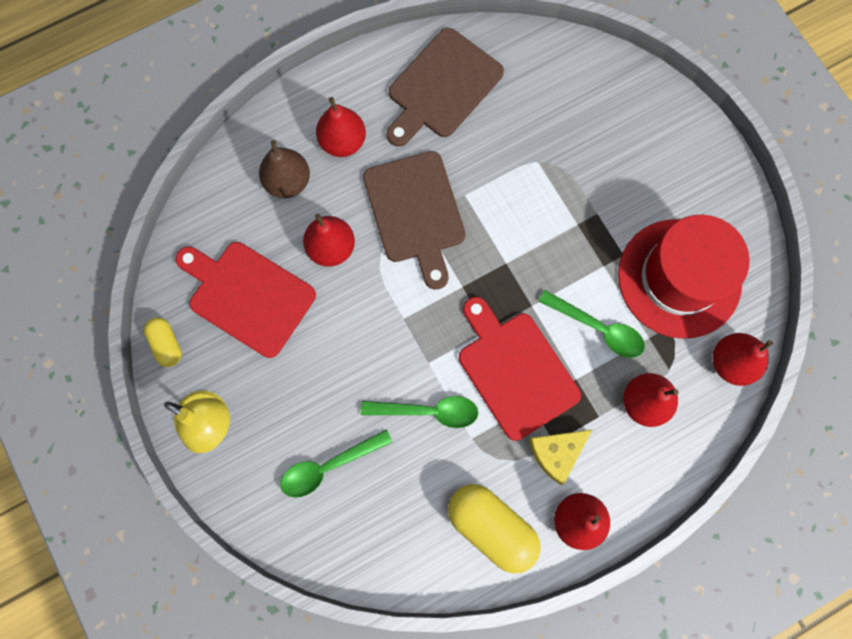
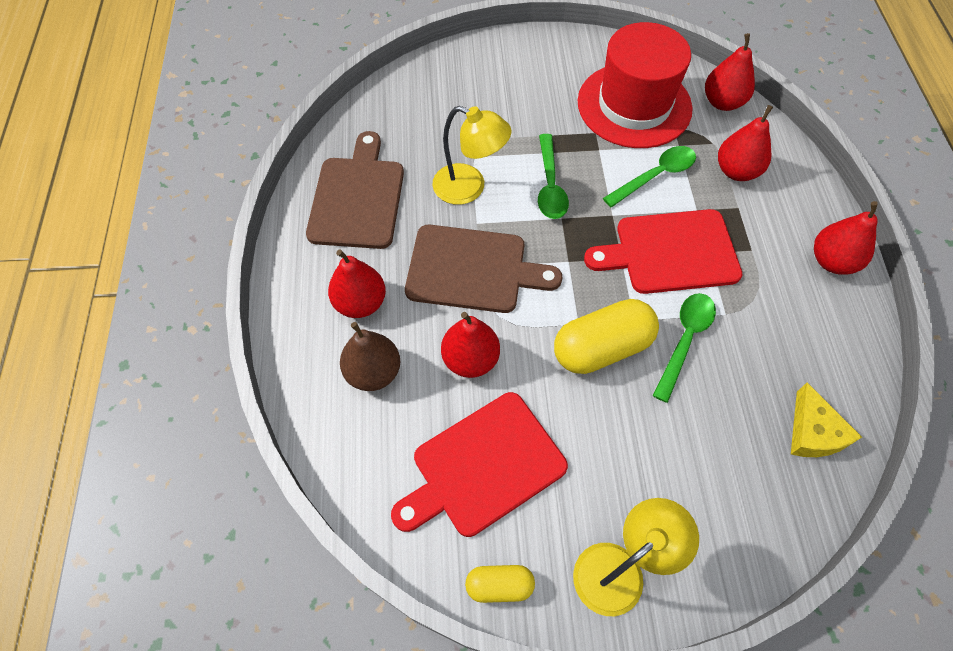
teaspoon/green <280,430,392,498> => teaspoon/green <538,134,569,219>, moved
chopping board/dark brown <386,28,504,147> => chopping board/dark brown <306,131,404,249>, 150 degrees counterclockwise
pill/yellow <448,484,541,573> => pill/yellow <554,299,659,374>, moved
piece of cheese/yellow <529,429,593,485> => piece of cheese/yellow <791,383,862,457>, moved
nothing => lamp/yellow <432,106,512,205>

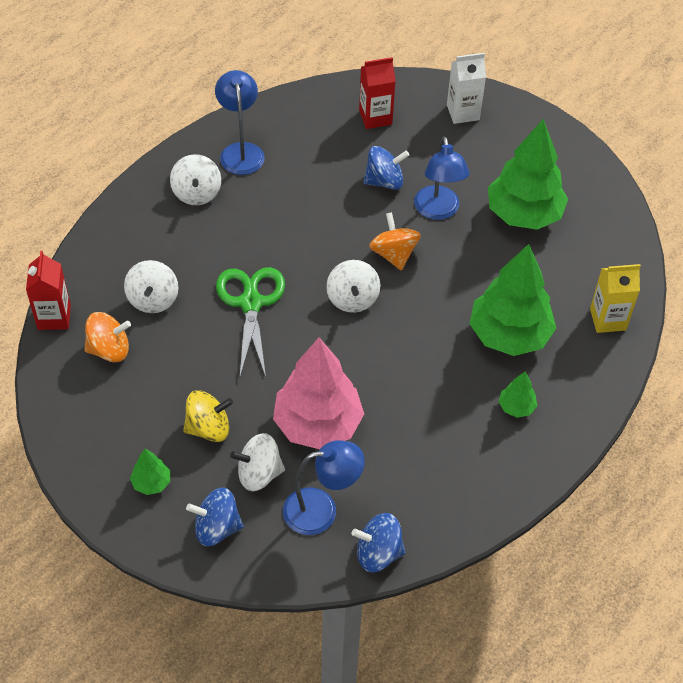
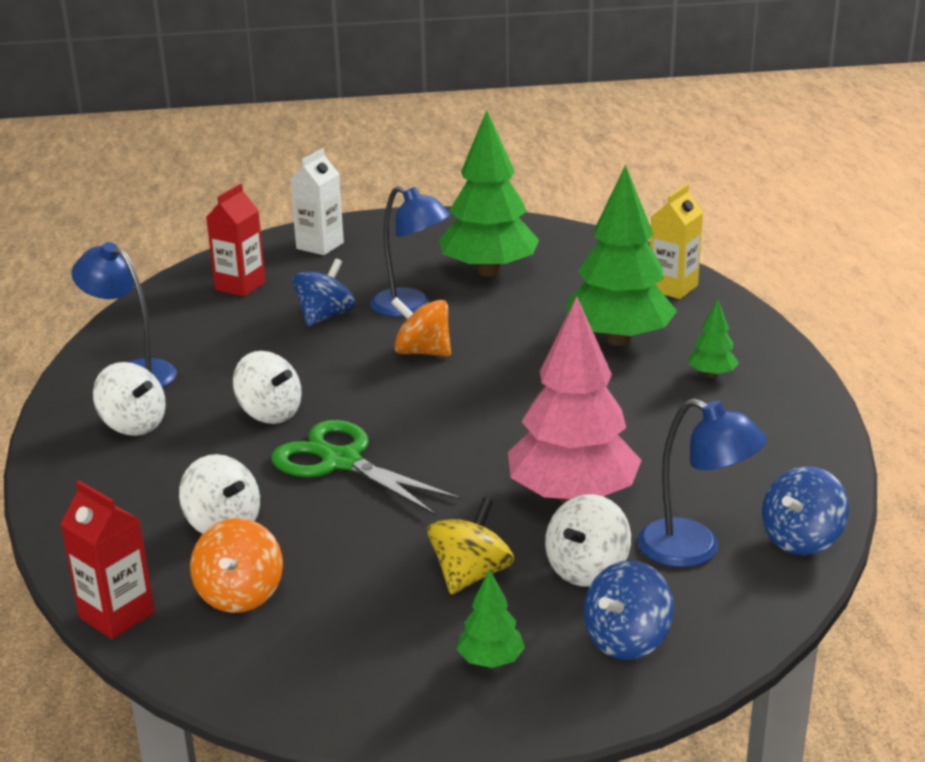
toy top/bright orange <84,312,131,362> => toy top/bright orange <190,518,283,613>, 150 degrees clockwise
lamp/royal blue <283,440,365,535> => lamp/royal blue <638,398,767,567>, 90 degrees clockwise
toy top/white <326,260,380,313> => toy top/white <233,351,302,424>, moved

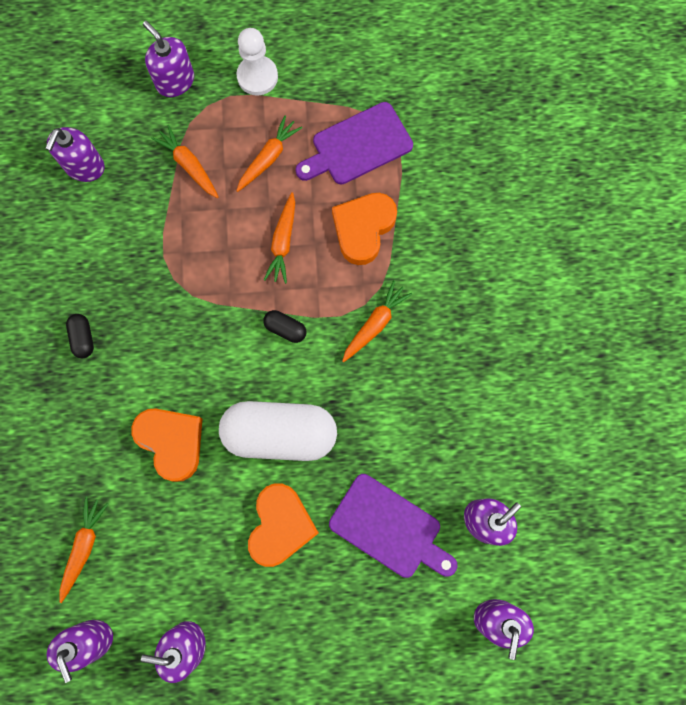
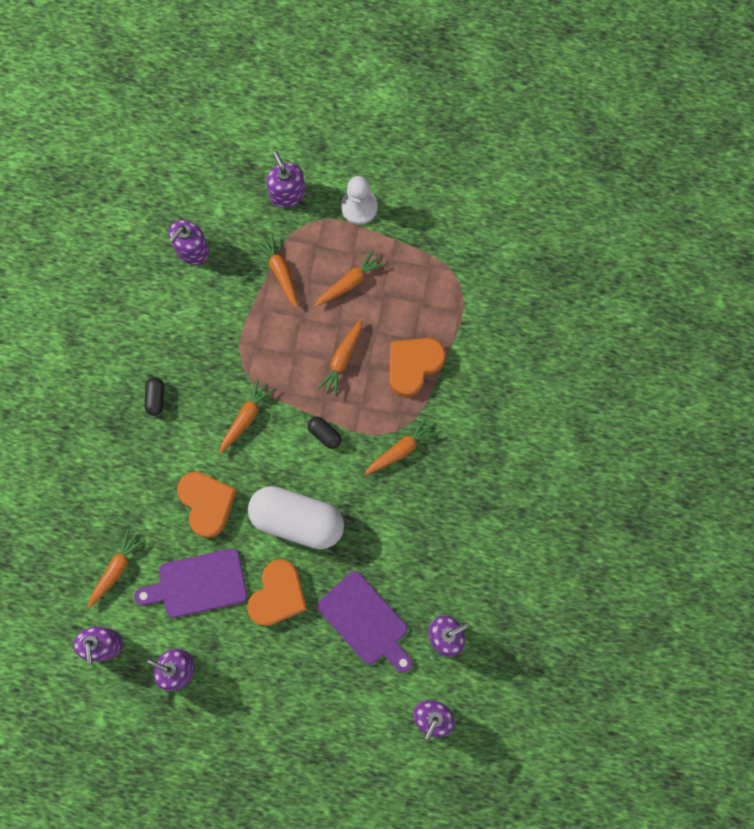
chopping board/violet <296,102,413,184> => chopping board/violet <134,548,247,618>, moved
nothing => carrot/bright orange <219,378,274,454>

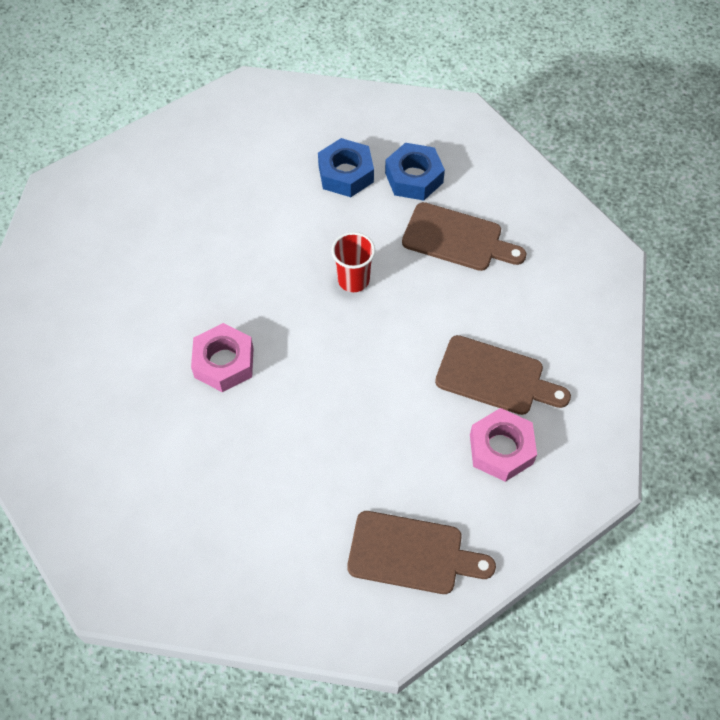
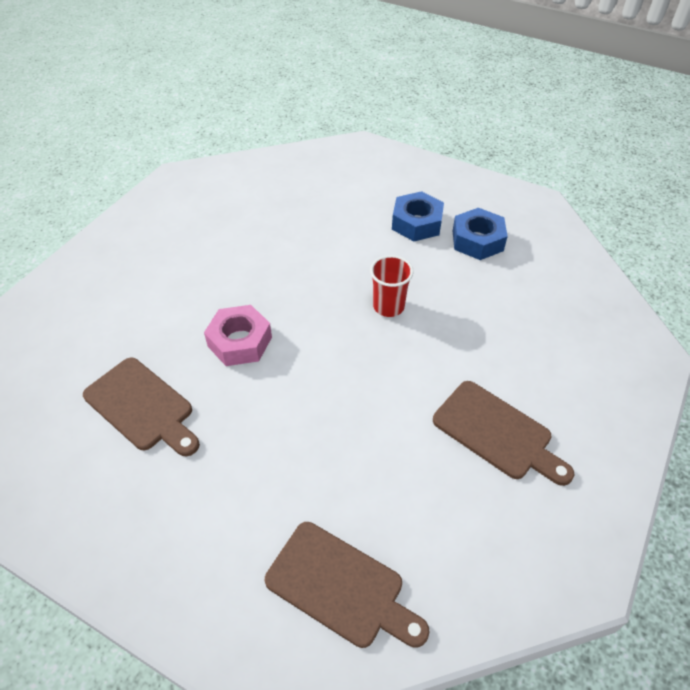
chopping board/dark brown <402,202,526,271> => chopping board/dark brown <83,358,200,457>, moved
nut/pink <470,408,537,482> => nothing

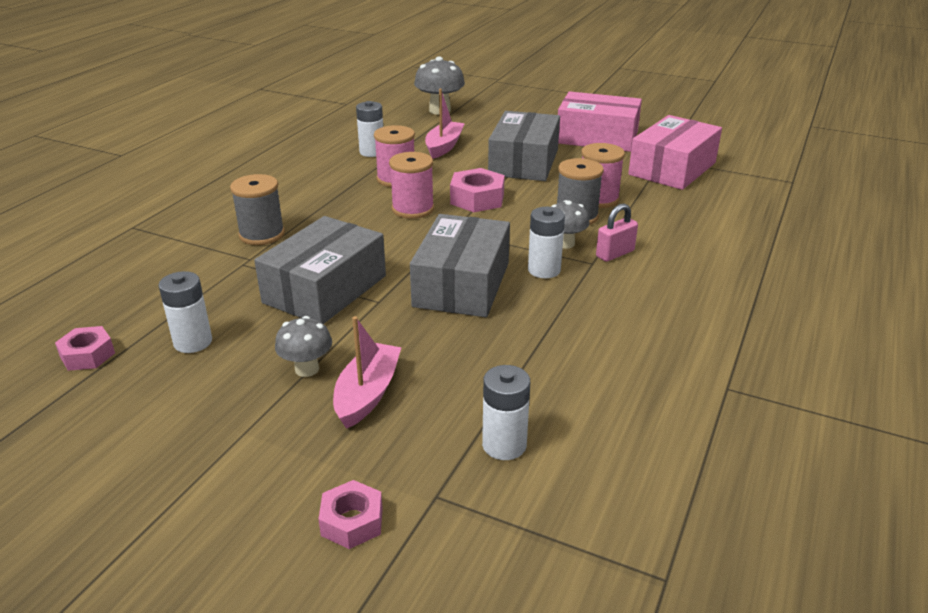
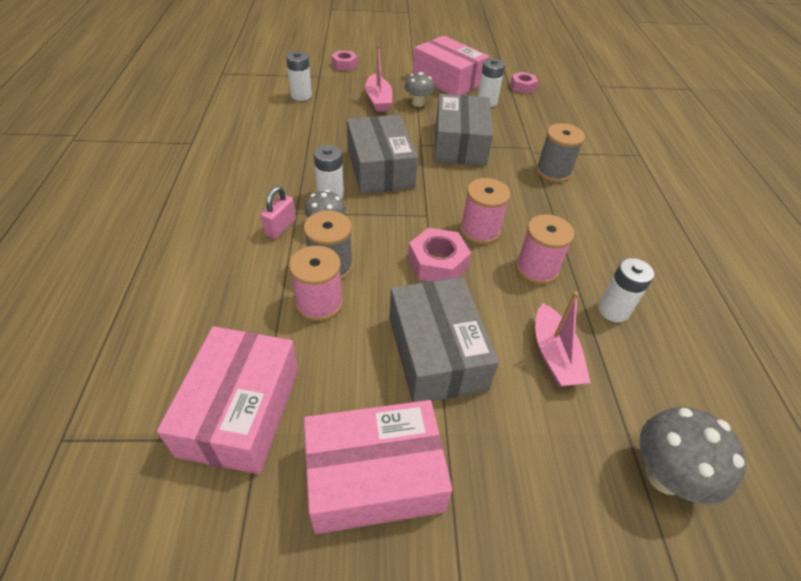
nothing => box/pink <413,36,489,95>

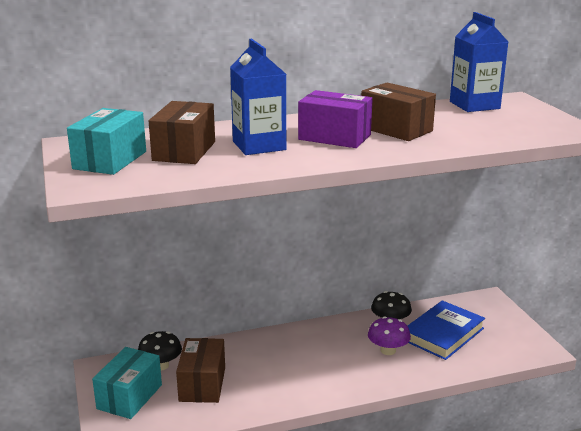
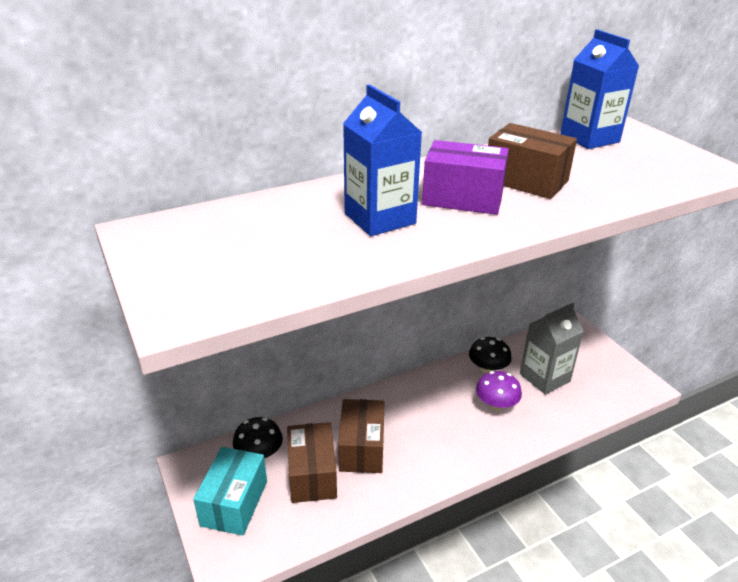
box/aqua <67,108,146,175> => nothing
box/dark brown <149,101,215,164> => box/dark brown <338,399,385,473>, moved
hardcover/royal blue <408,300,485,360> => milk carton/grey <520,303,584,395>

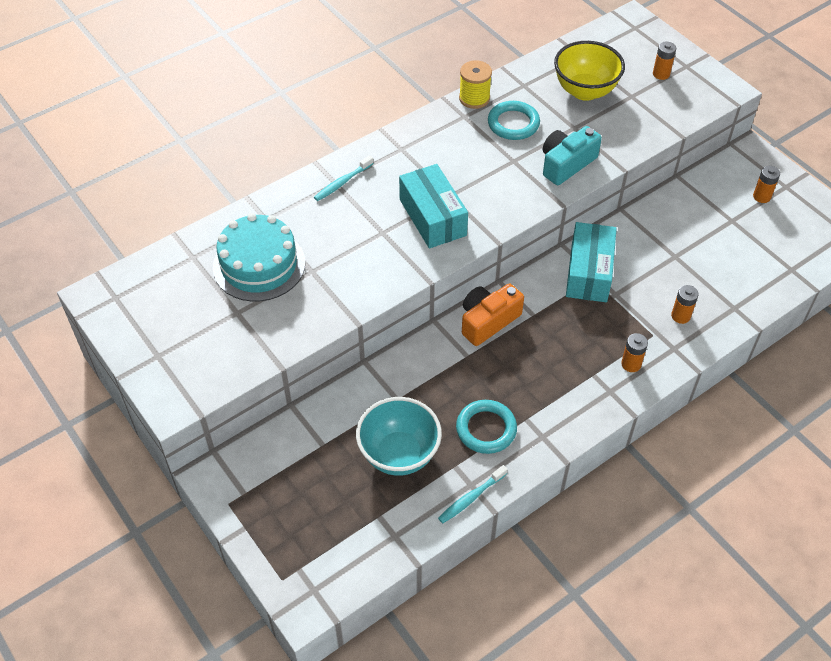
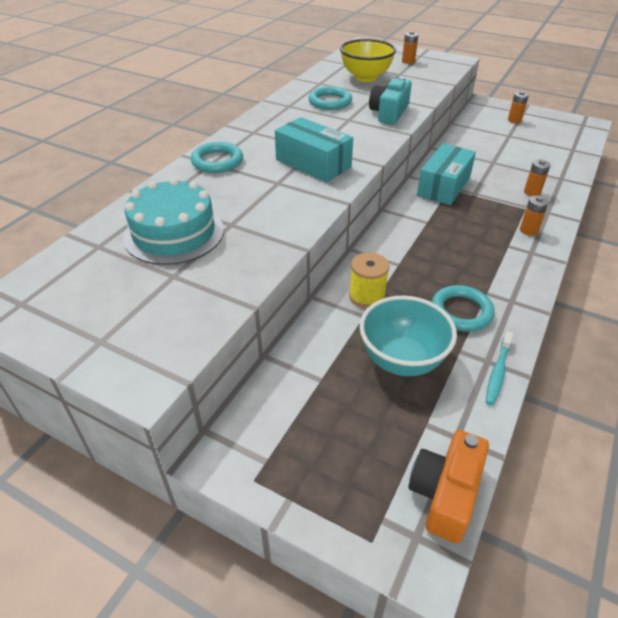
toothbrush/aqua <314,155,374,201> => torus/aqua <191,142,243,173>
reel of thread/yellow <459,60,492,109> => reel of thread/yellow <349,252,390,308>, moved
photo camera/bright orange <462,284,524,346> => photo camera/bright orange <408,430,489,543>, moved
box/aqua <566,222,617,302> => box/aqua <417,144,476,205>, 45 degrees clockwise

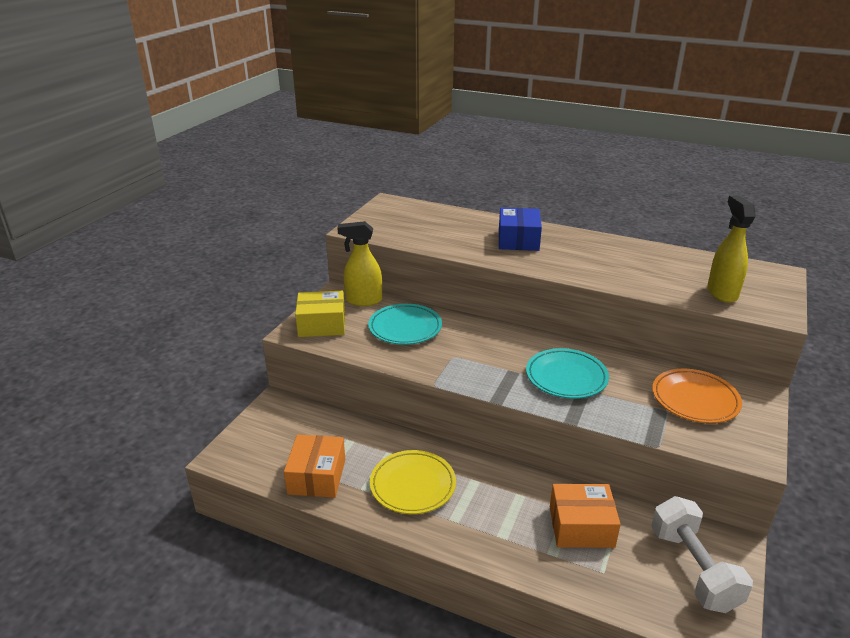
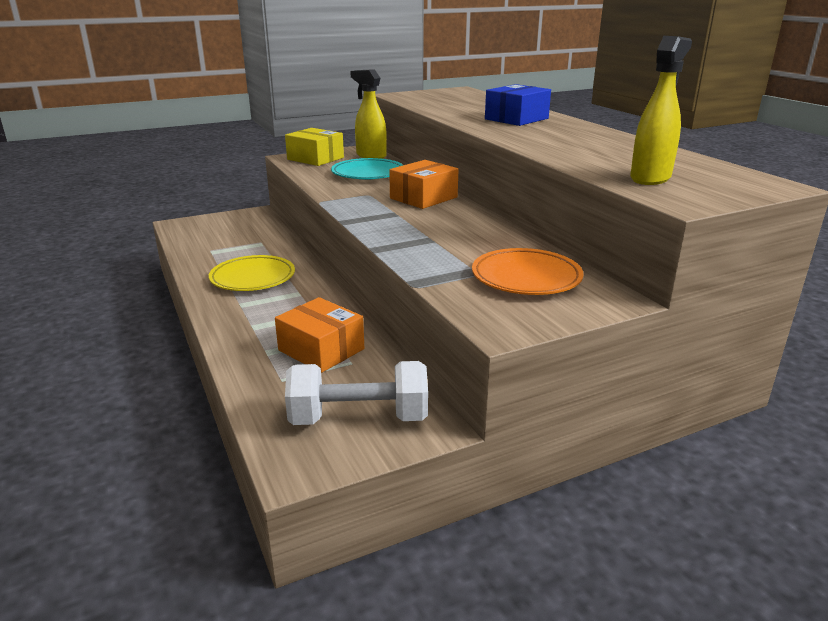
box/bright orange <284,435,345,498> => box/bright orange <389,160,459,209>, moved
flat dish/aqua <526,348,609,399> => nothing
free weight/white <651,496,753,613> => free weight/white <285,361,428,425>, 60 degrees clockwise

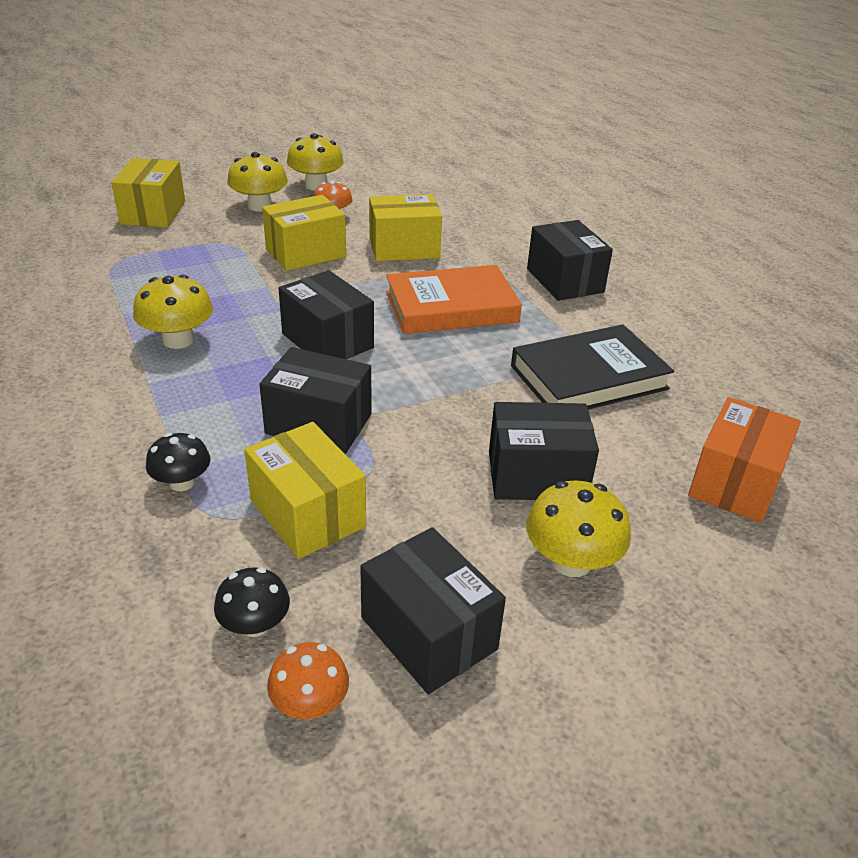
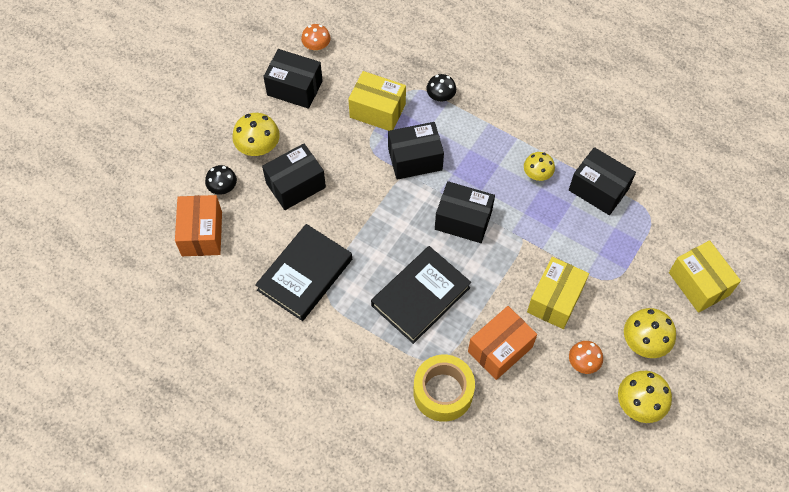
toadstool/yellow <133,275,213,349> => toadstool/yellow <524,152,555,181>, x0.66
toadstool/jet-black <214,567,290,637> => toadstool/jet-black <205,165,237,195>, moved
box/yellow <369,194,442,261> => box/bright orange <468,306,537,380>
hardcover/bright orange <386,265,522,334> => hardcover/jet-black <371,246,471,344>
box/jet-black <527,220,613,301> => box/jet-black <569,147,636,215>, moved
nothing => tape/yellow <413,355,475,422>

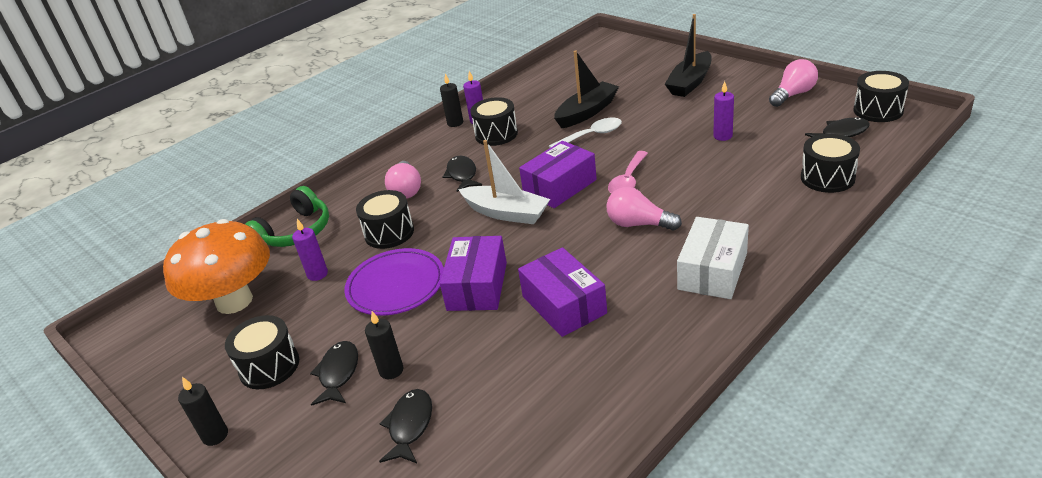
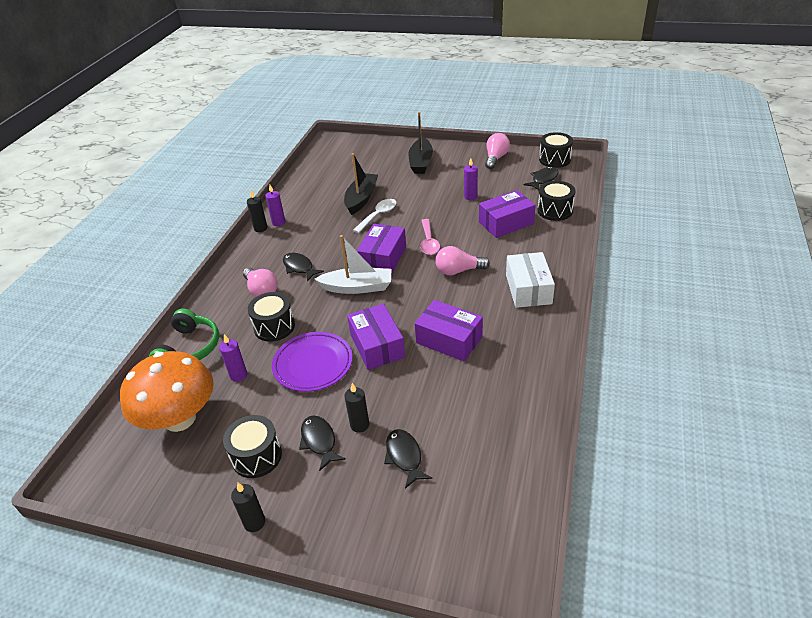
drum/jet-black <470,97,518,146> => nothing
nothing => box/violet <479,190,536,238>

